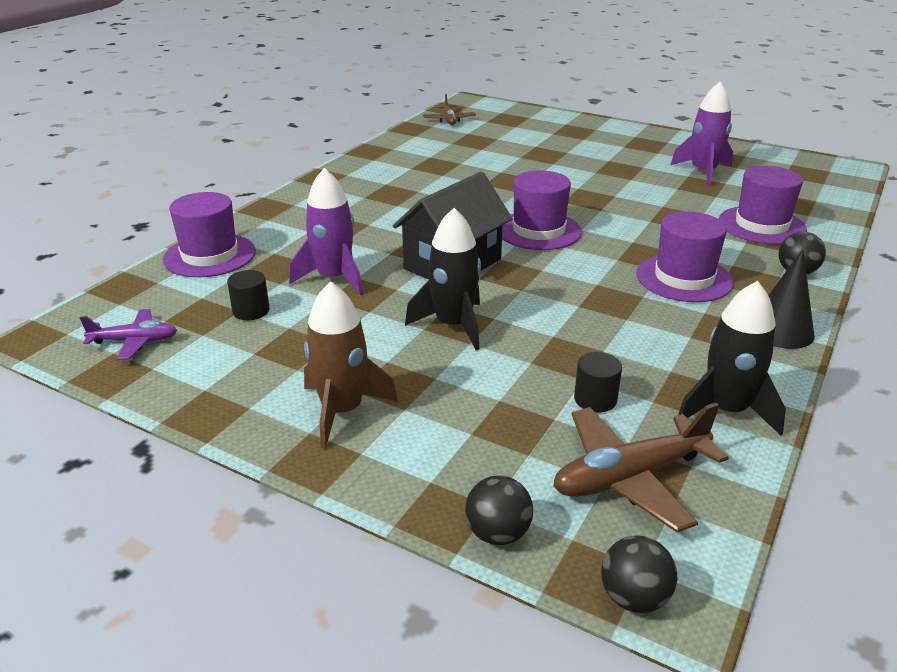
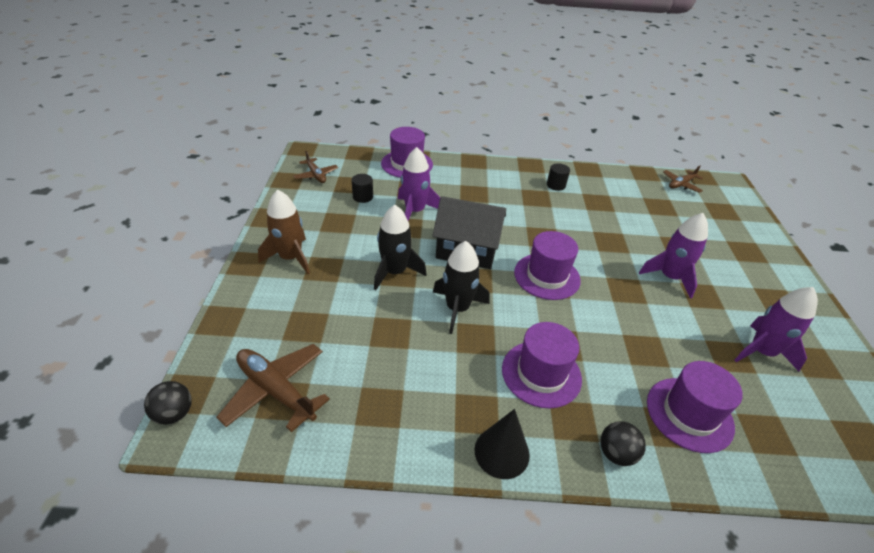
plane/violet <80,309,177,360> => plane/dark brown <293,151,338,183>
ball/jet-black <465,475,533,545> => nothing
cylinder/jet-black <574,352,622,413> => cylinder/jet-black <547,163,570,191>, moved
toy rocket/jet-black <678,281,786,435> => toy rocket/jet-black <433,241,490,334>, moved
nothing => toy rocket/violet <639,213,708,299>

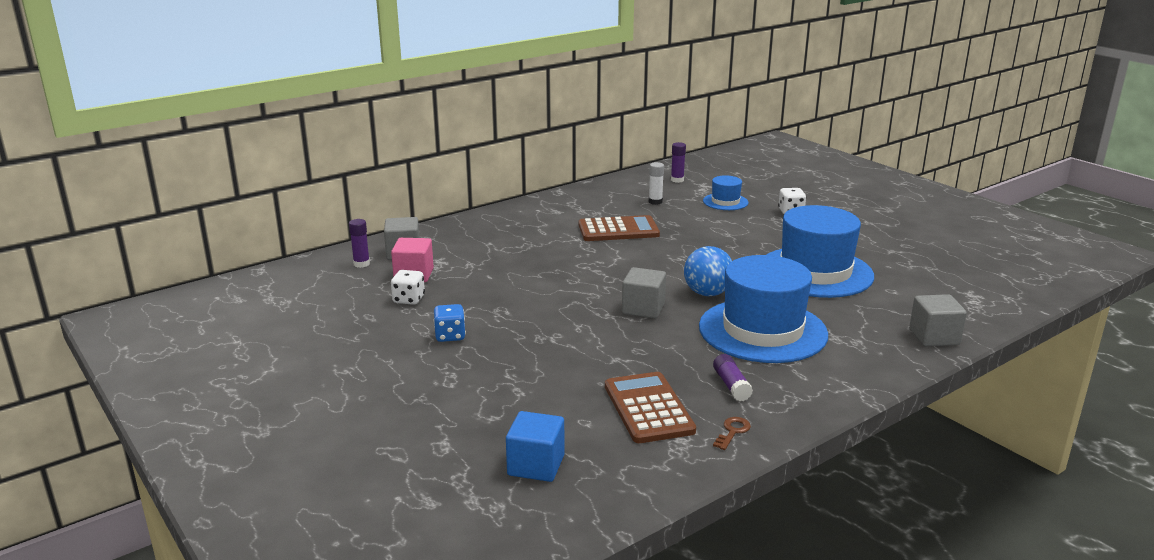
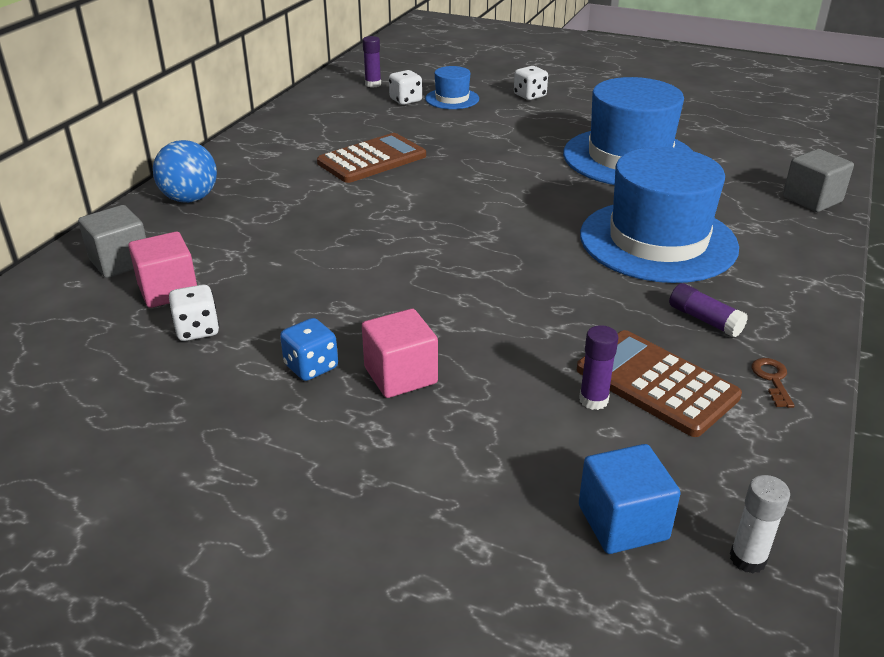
glue/violet <349,219,370,268> => glue/violet <579,325,619,410>, moved
cube/grey <622,267,666,318> => nothing
glue/white <649,162,664,205> => glue/white <730,475,790,574>, moved
ball/royal blue <684,246,732,296> => ball/royal blue <153,140,217,203>, moved
nothing => cube/pink <362,309,438,398>
nothing => die/white <389,70,422,105>

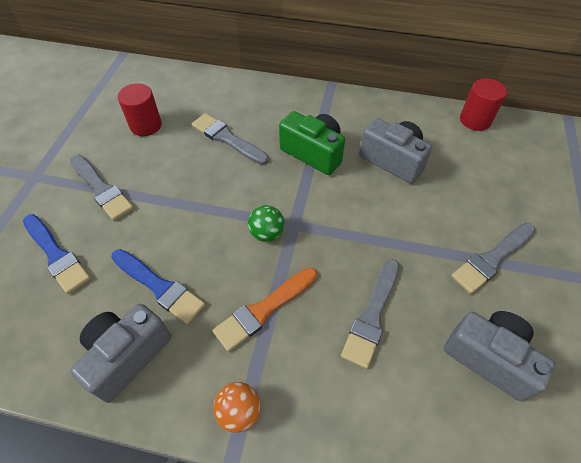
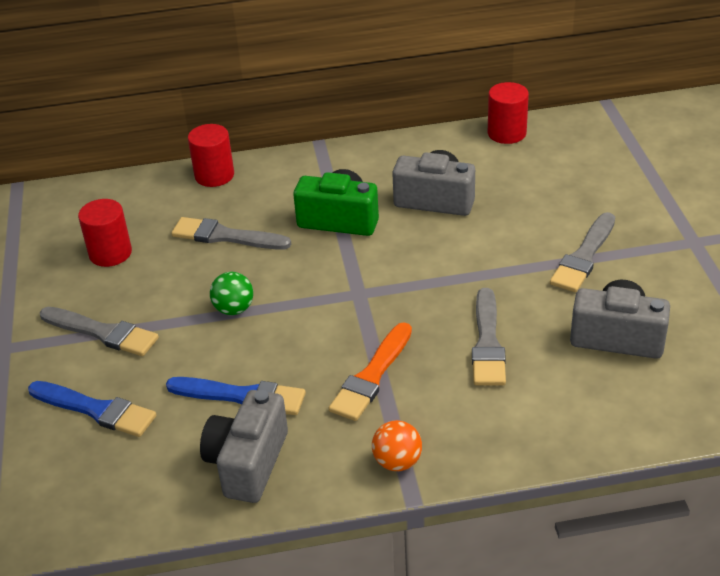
ball/green <248,205,284,242> => ball/green <210,272,253,315>, moved
nothing => cylinder/red <188,124,234,187>

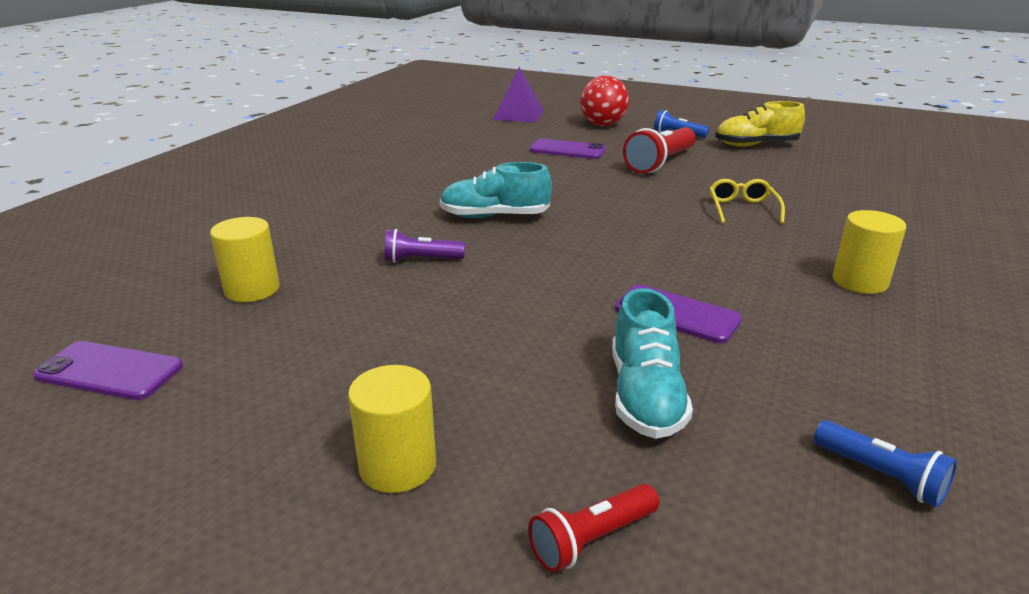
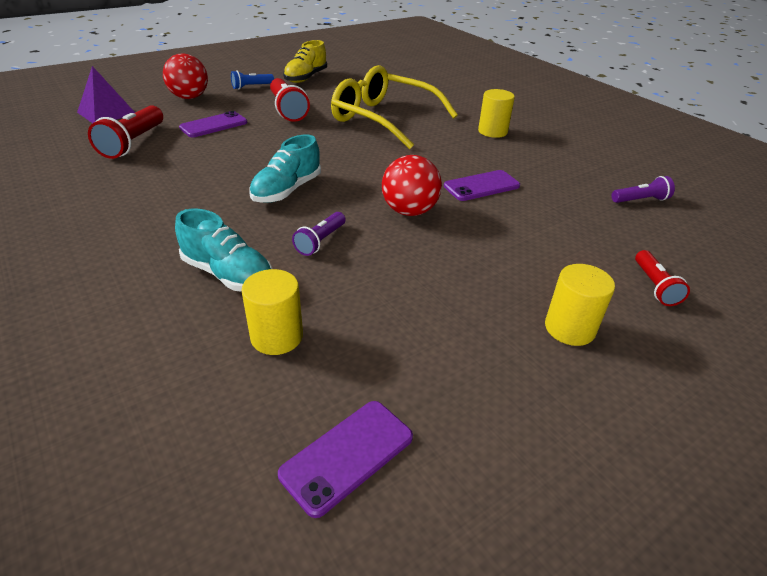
lace-up shoe/aqua <612,288,693,439> => lace-up shoe/aqua <175,208,273,292>, moved
glasses/yellow <709,179,785,224> => glasses/yellow <331,65,458,149>, x2.34
pocket torch/royal blue <814,420,957,507> => pocket torch/violet <612,176,675,203>
nothing => pocket torch/red <88,105,163,159>
nothing => ball/red <382,155,442,216>

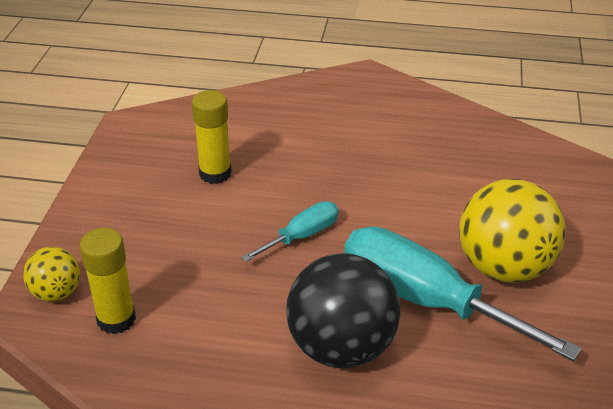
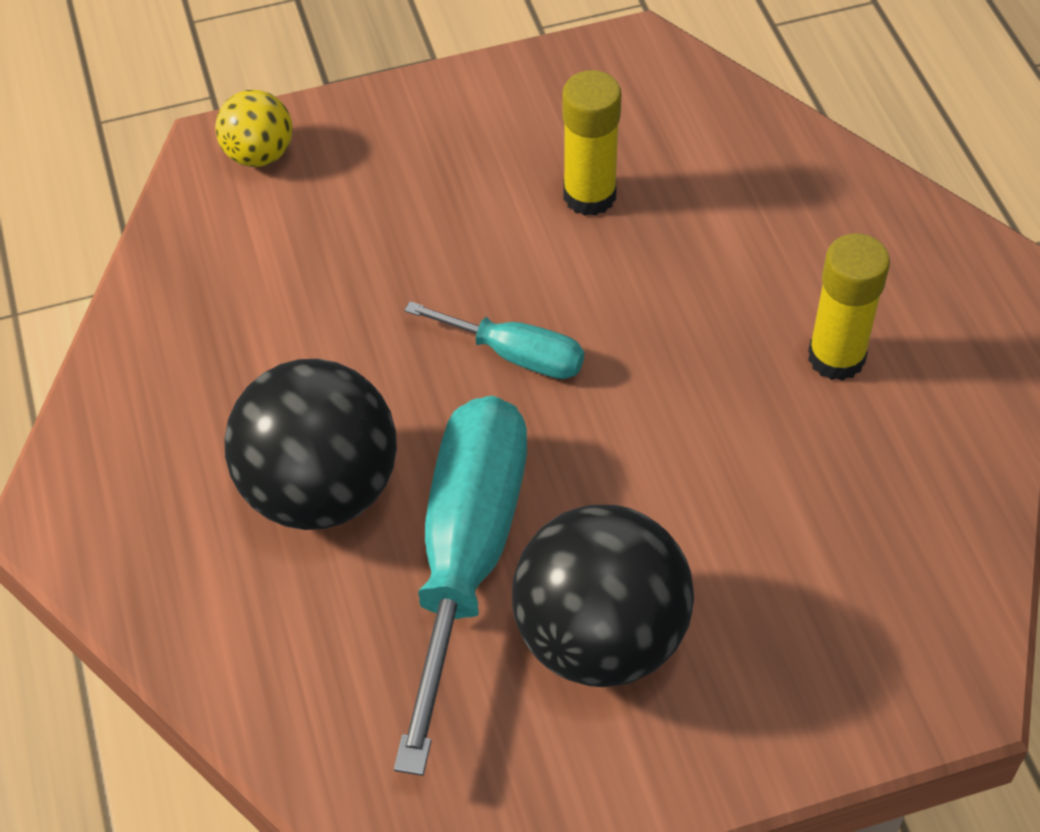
glue/yellow <80,228,136,334> => glue/yellow <808,233,890,381>, moved
ball/yellow <459,179,566,283> => ball/jet-black <512,505,694,687>

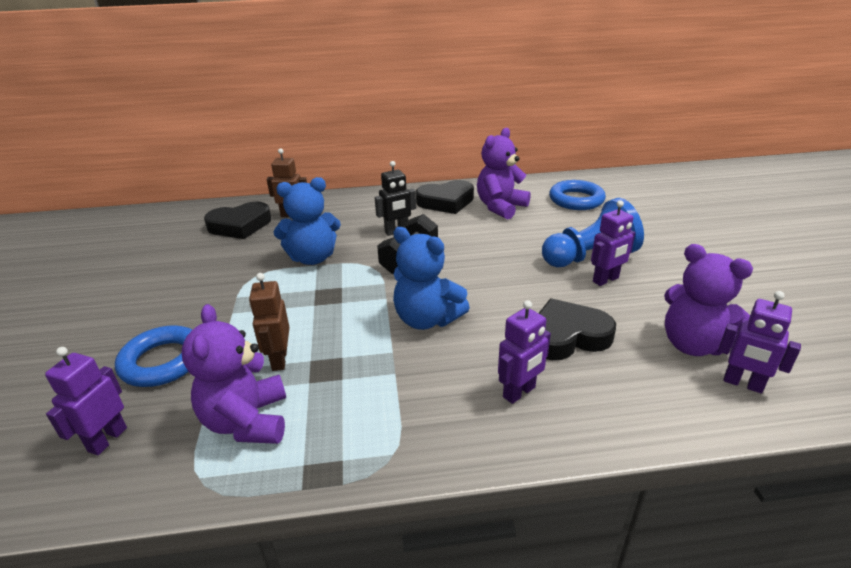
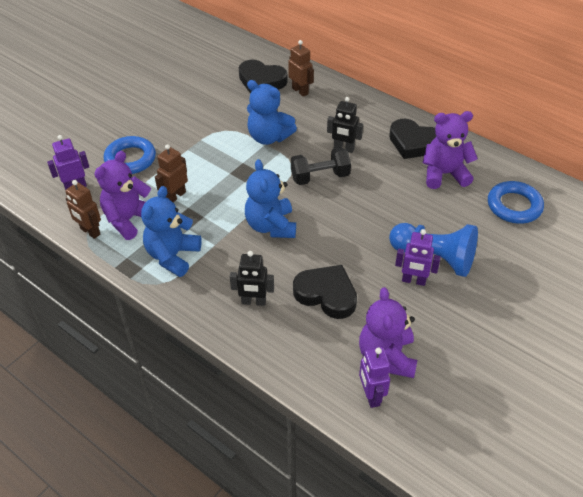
robot/violet <498,300,551,404> => robot/jet-black <230,251,274,306>
nothing => robot/dark brown <65,180,101,239>
nothing => teddy bear/royal blue <141,186,202,277>

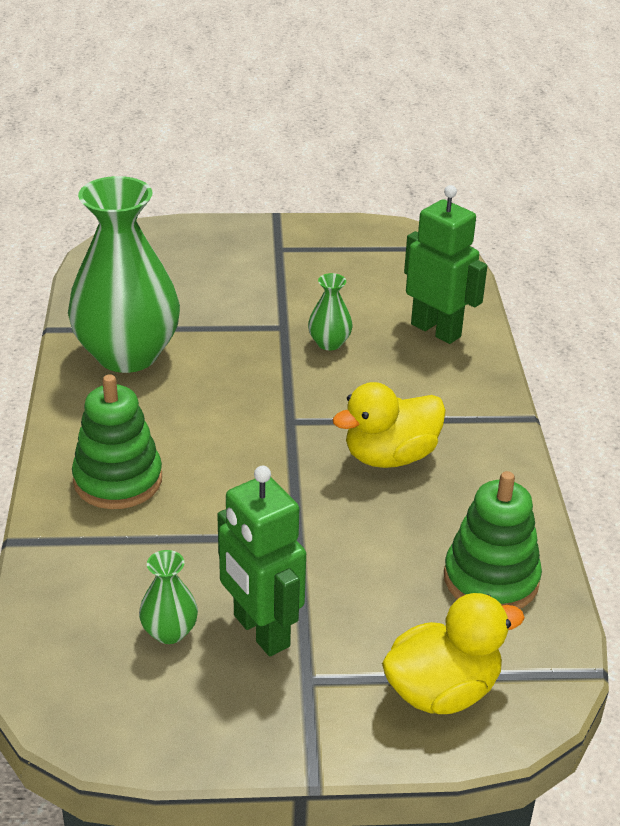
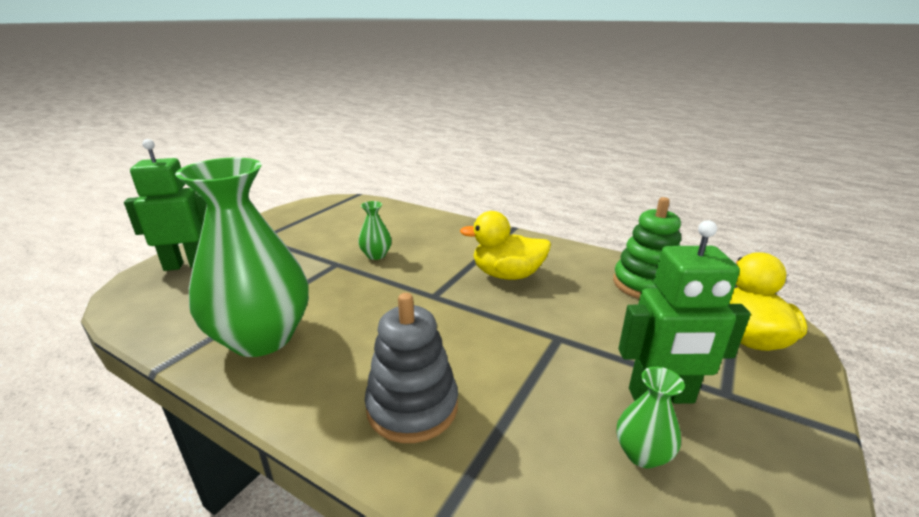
ring stacker/green <72,374,162,509> => ring stacker/grey <365,293,458,443>
duck/yellow <332,382,446,468> => duck/yellow <460,211,551,280>, 90 degrees clockwise
robot/green <404,185,487,344> => robot/green <124,139,207,271>, moved

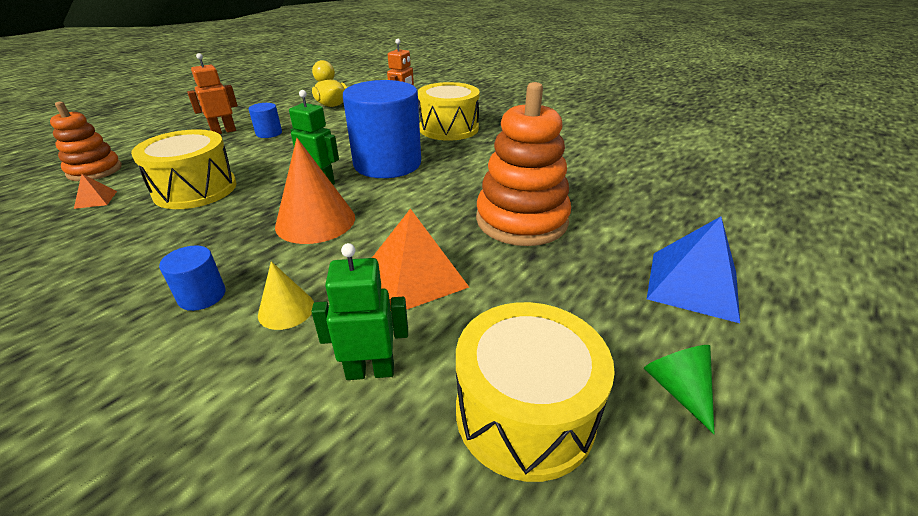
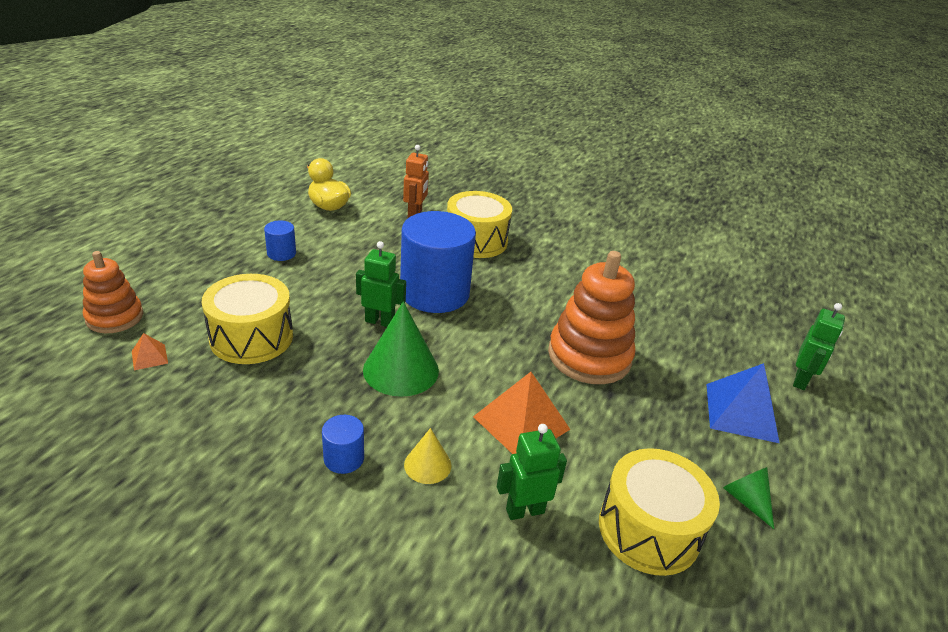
robot/bright orange <187,53,238,134> => nothing
solid cone/bright orange <275,138,355,244> => solid cone/green <363,301,439,397>
nothing => robot/green <793,303,845,390>

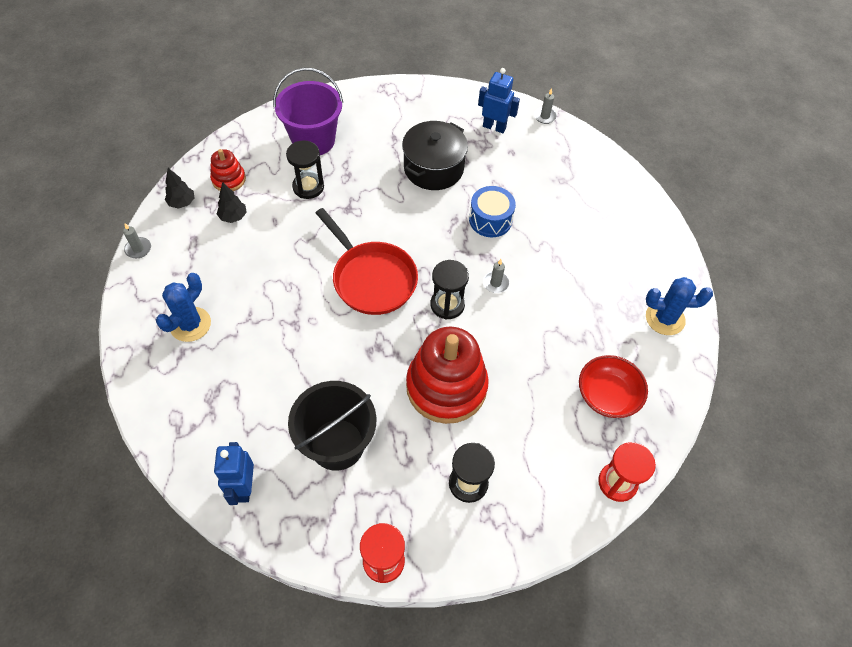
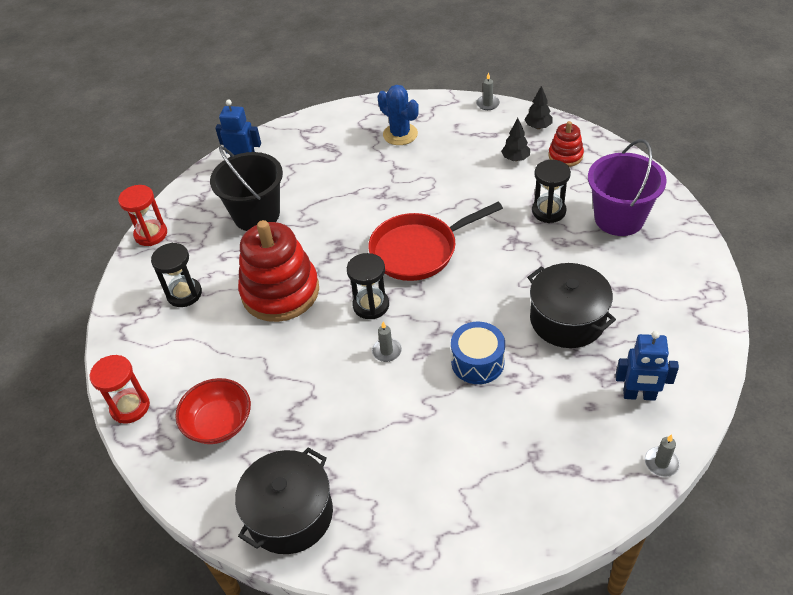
robot/royal blue <478,68,520,133> => robot/royal blue <616,331,679,401>, 60 degrees clockwise
cactus/royal blue <646,277,713,335> => pot/jet-black <235,448,333,554>

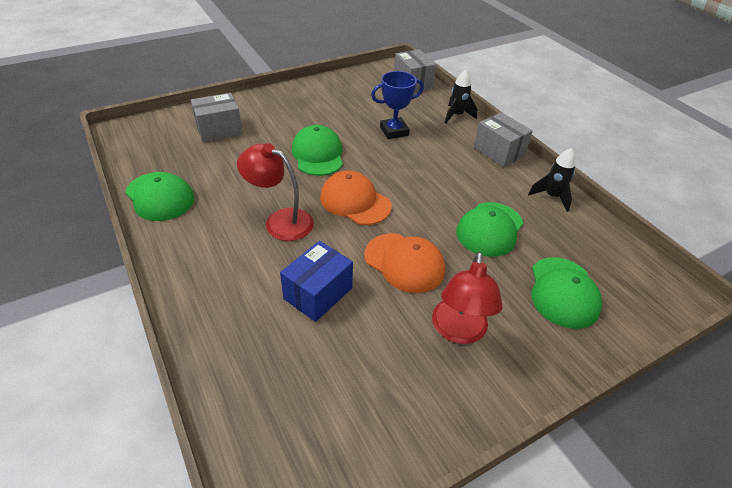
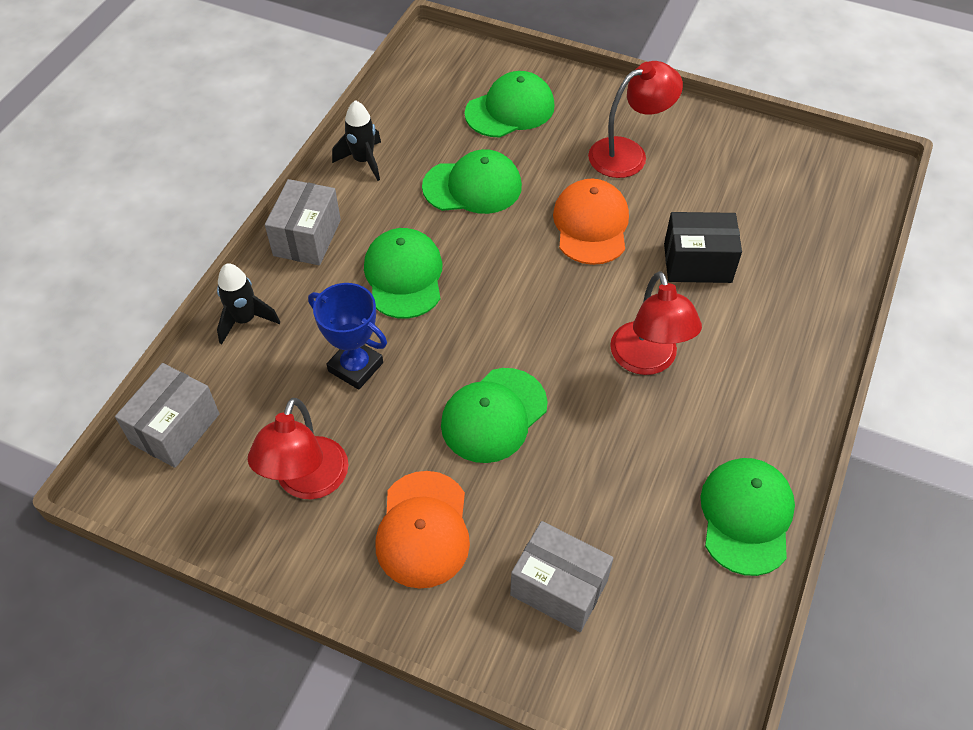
box/royal blue <280,241,353,322> => box/jet-black <664,212,742,283>
peaked cap/bright orange <320,170,392,225> => peaked cap/bright orange <375,471,470,589>, moved
nothing => lamp/red <248,398,348,499>
nothing => peaked cap/green <364,228,443,319>

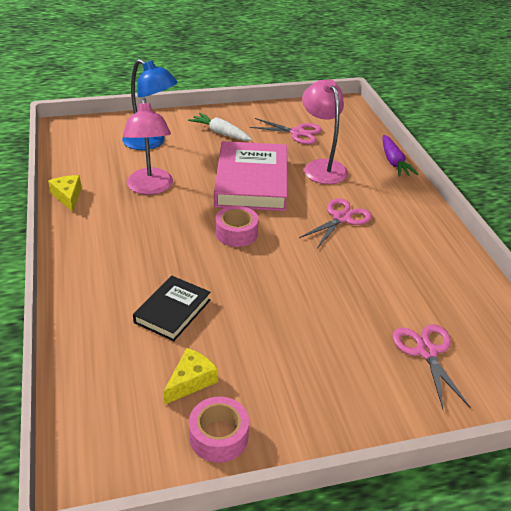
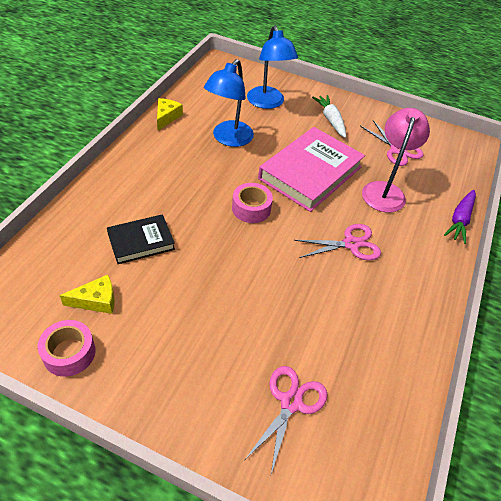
lamp/pink <123,98,173,195> => lamp/royal blue <204,59,254,147>

